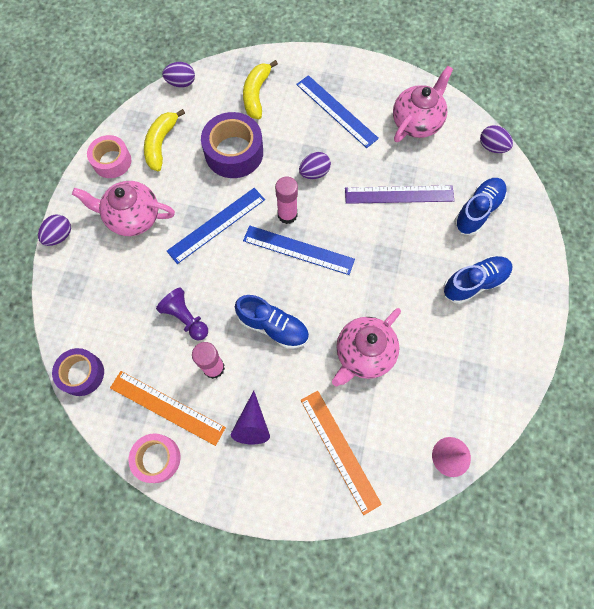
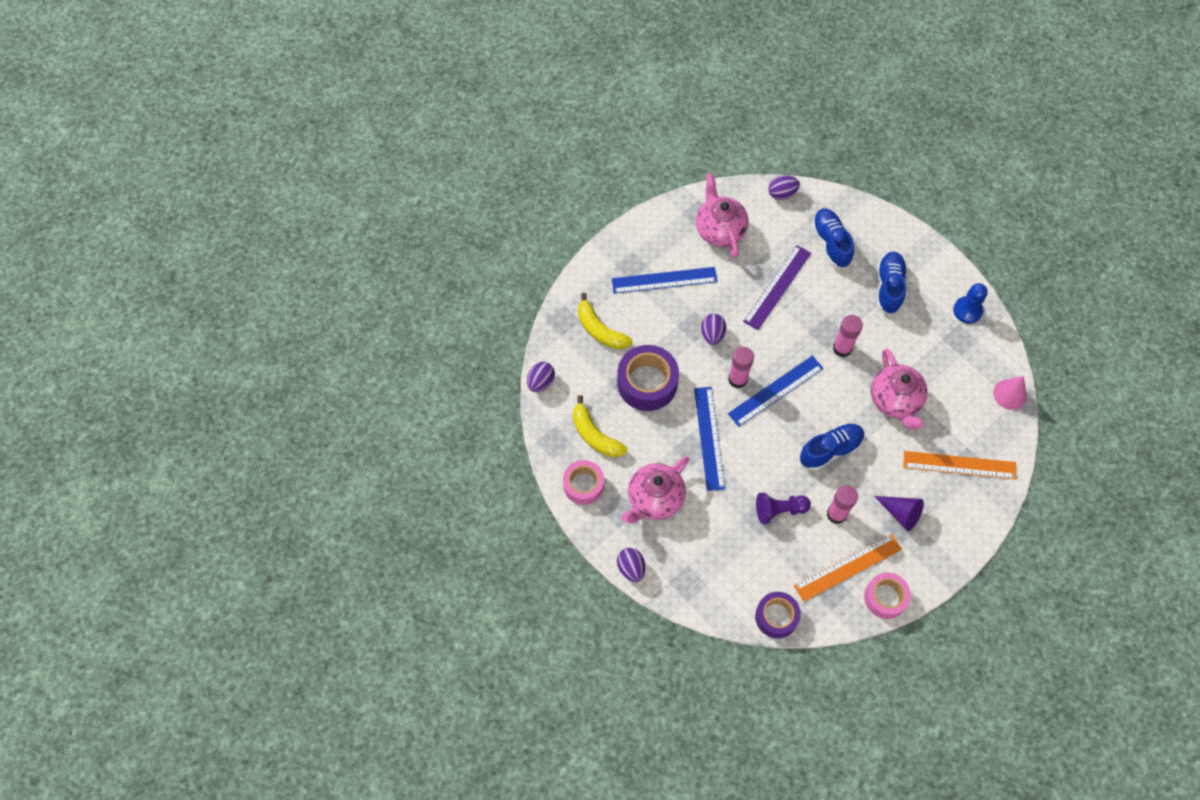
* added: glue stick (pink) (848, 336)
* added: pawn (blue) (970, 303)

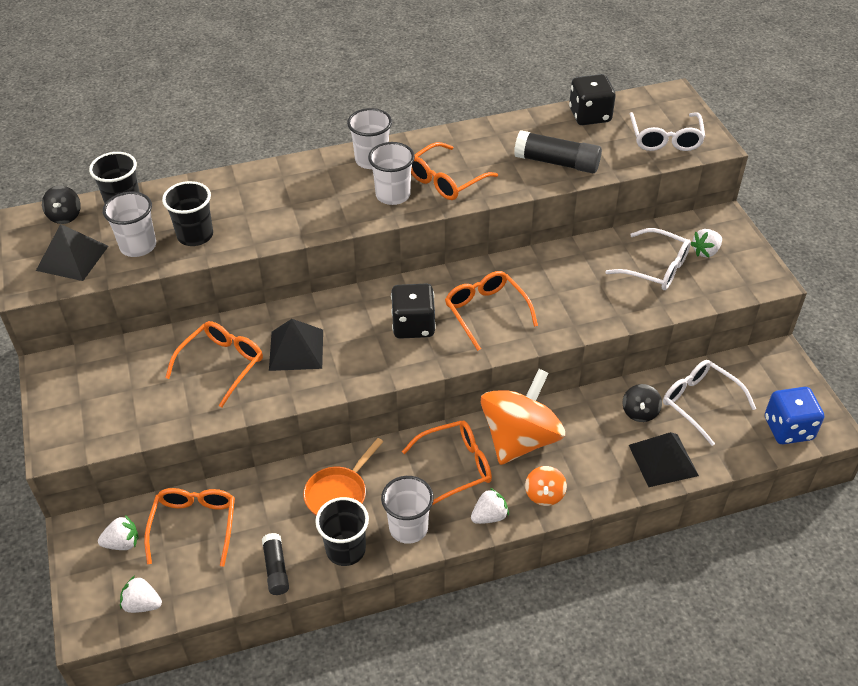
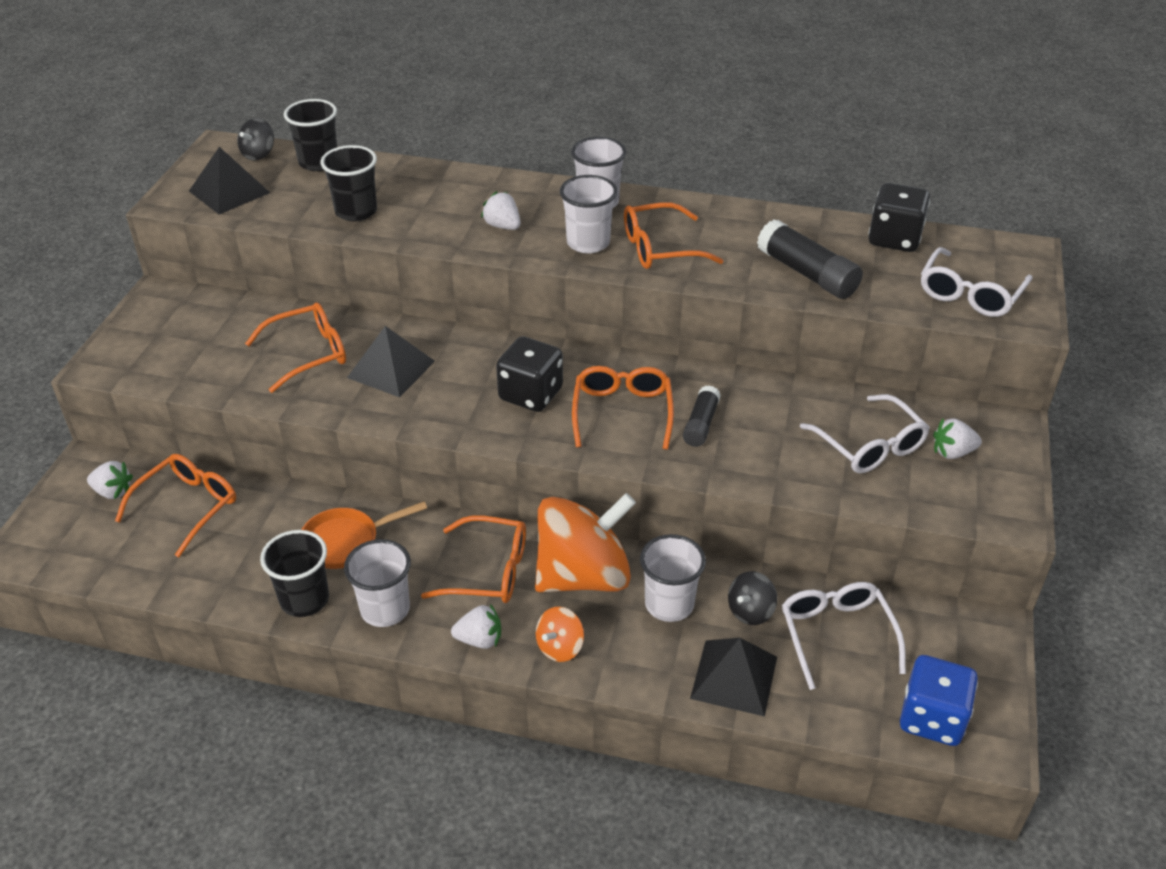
* moved: cup (white) (129, 224) to (673, 578)
* moved: strawberry (white) (141, 594) to (501, 210)
* moved: glue stick (black) (275, 564) to (702, 416)

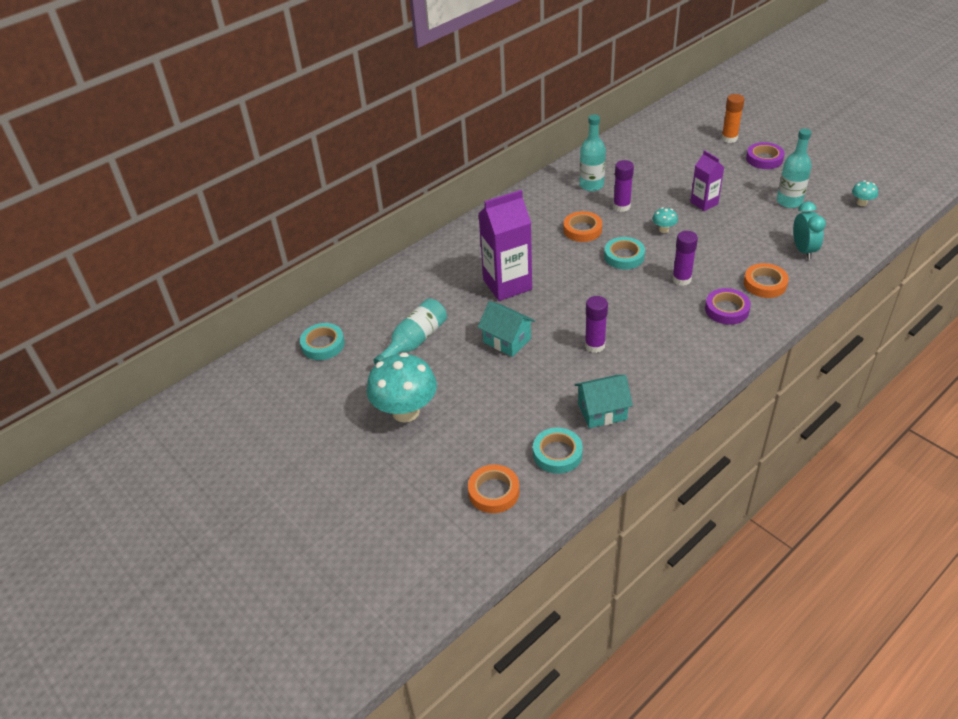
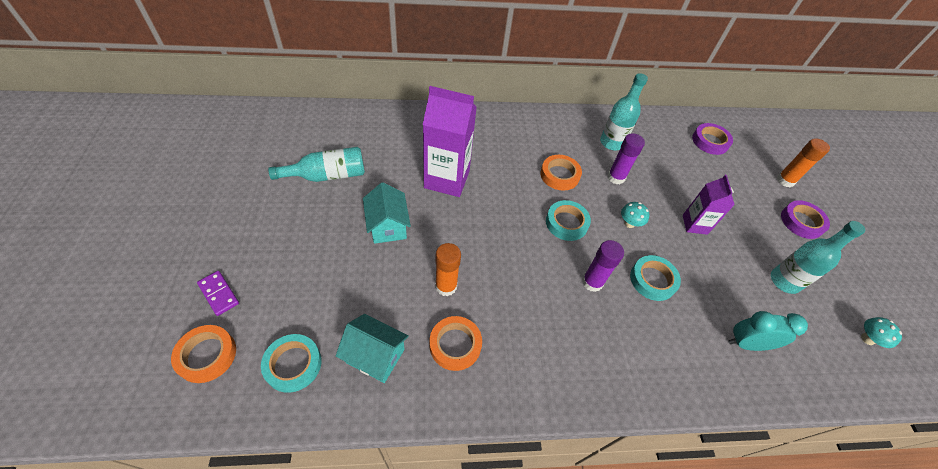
* moved: tape (turquoise) (322, 341) to (655, 278)
* removed: mushroom (turquoise) (401, 387)
* recoloured: glue stick (purple) (596, 324) to glue stick (orange) (448, 269)
* moved: tape (purple) (728, 306) to (712, 139)
* moved: tape (orange) (766, 280) to (455, 343)
* turned: clock (turquoise) (809, 230) = (768, 331) 120 degrees counterclockwise
* added: domino (purple) (218, 293)

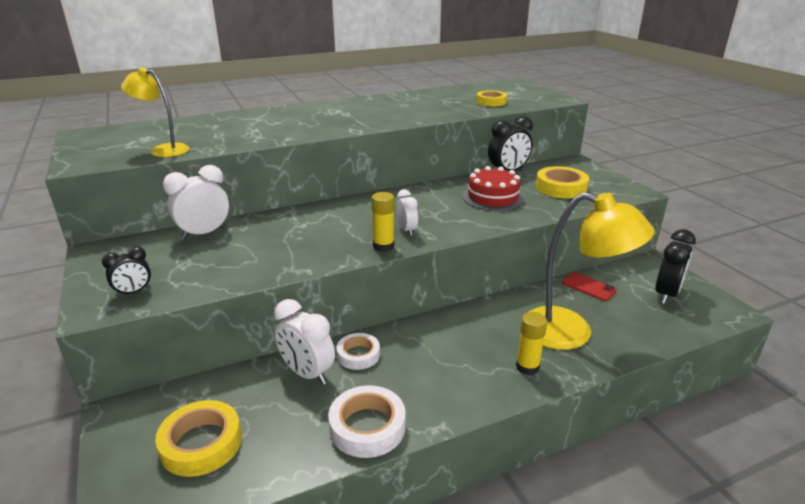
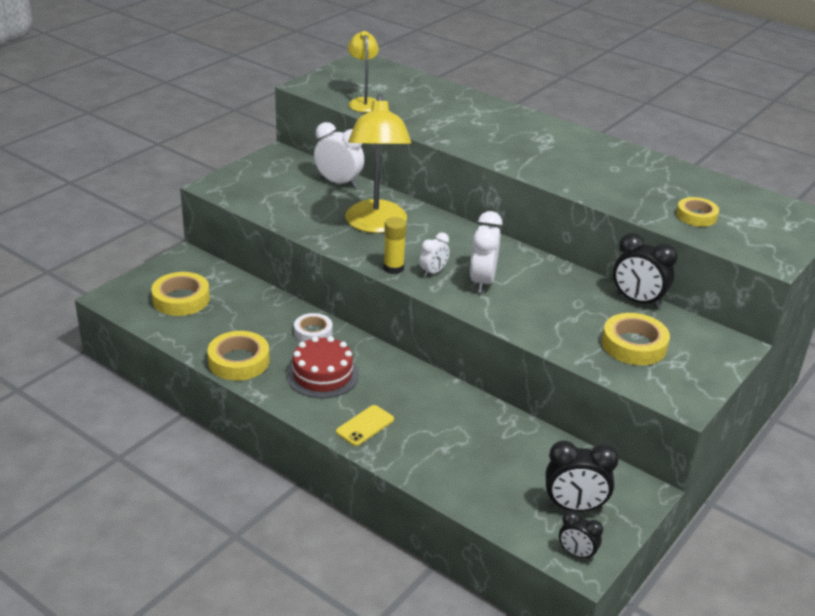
* moved: clock (black) (126, 271) to (581, 535)
* moved: clock (white) (304, 342) to (486, 252)
* recoloured: tape (white) (367, 421) to tape (yellow) (238, 356)
* moved: cake (red) (493, 188) to (323, 367)
* replaced: glue stick (yellow) (531, 343) to phone (yellow) (365, 425)
* moved: lamp (yellow) (592, 271) to (378, 163)
* removed: phone (red) (589, 286)

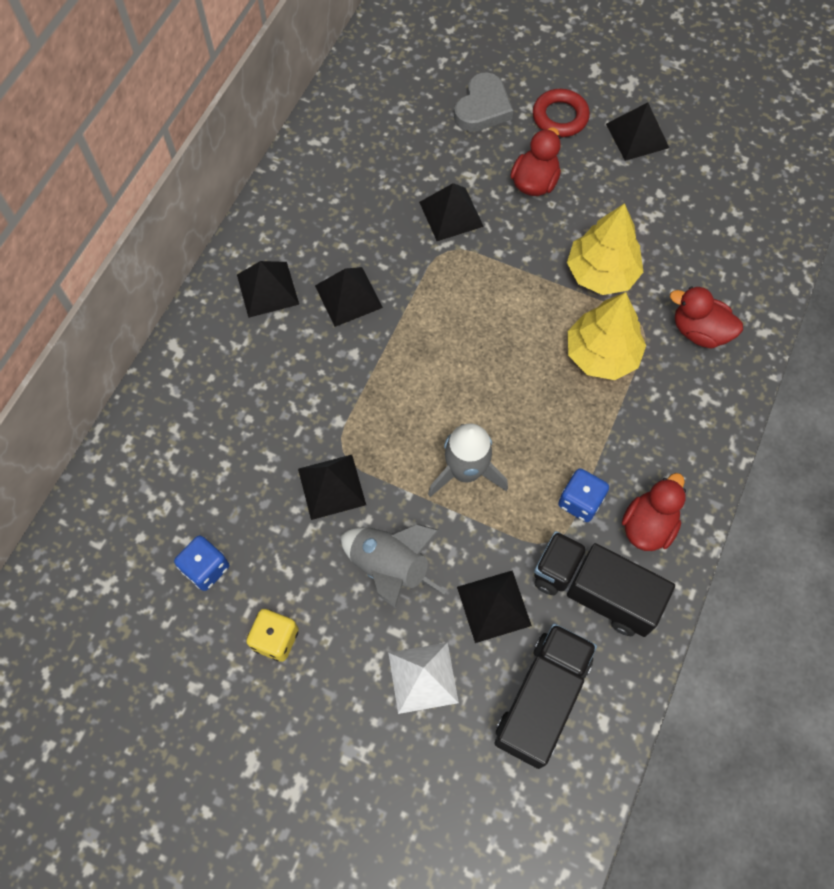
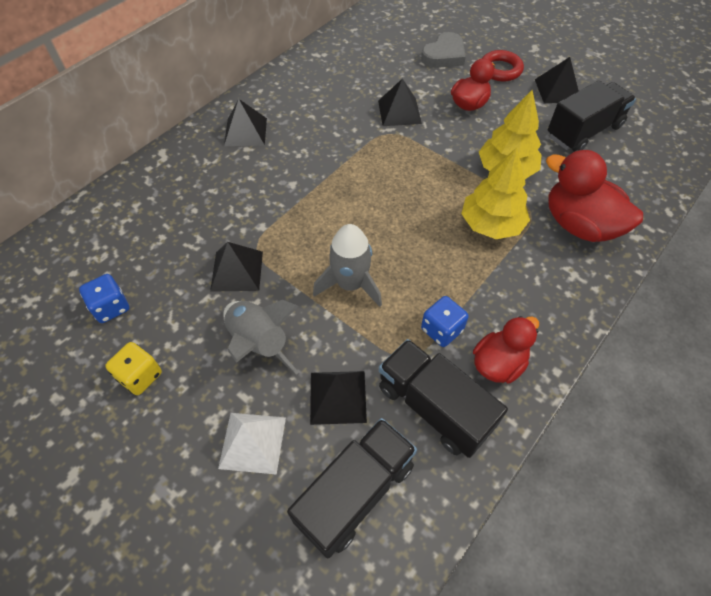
* removed: pyramid (black) (349, 297)
* resized: duck (red) (706, 317) = (594, 196) x1.56
* added: truck (black) (592, 116)

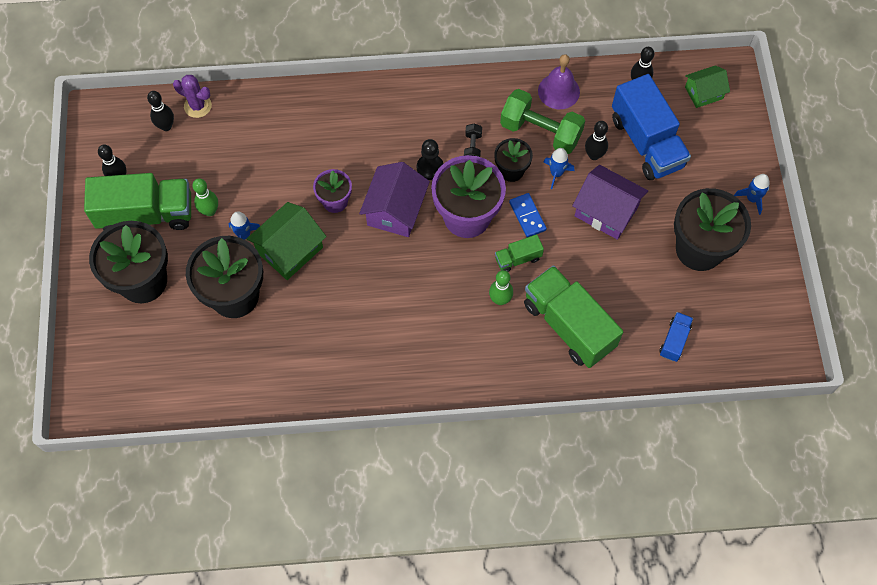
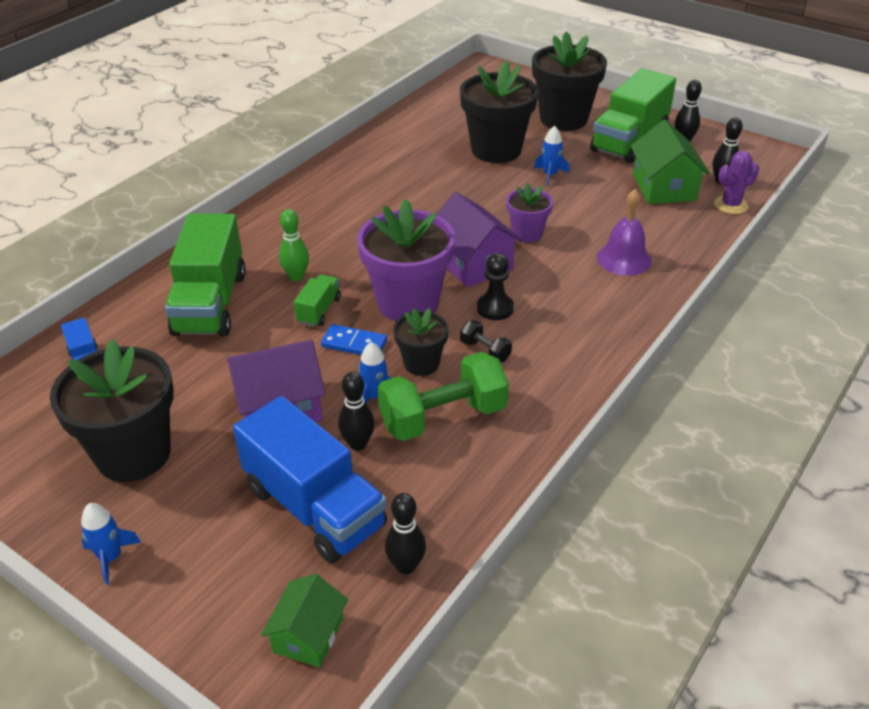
* removed: bowling pin (green) (205, 197)
* moved: house (green) (287, 241) to (670, 162)
* turned: truck (green) (573, 316) = (205, 275) 90 degrees clockwise
* moved: bell (purple) (559, 81) to (624, 232)
* turned: truck (blue) (651, 127) = (310, 480) 150 degrees counterclockwise

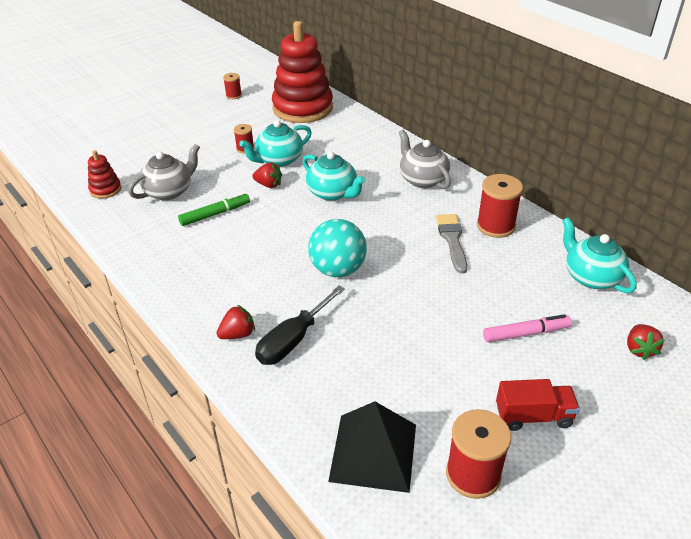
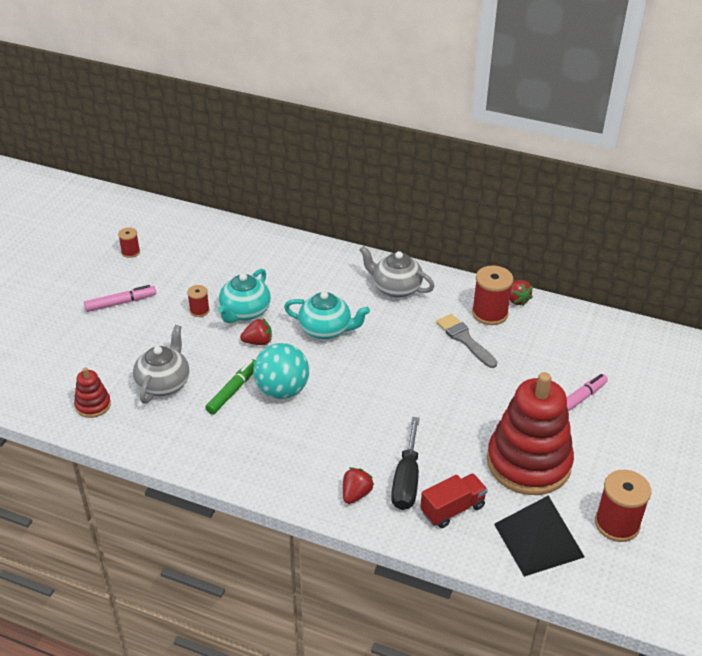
* moved: stacking toy (red) (302, 72) to (530, 433)
* moved: ball (turquoise) (337, 248) to (281, 371)
* moved: truck (red) (538, 405) to (454, 500)
* removed: teapot (turquoise) (599, 255)
* moved: strawberry (red) (646, 342) to (521, 293)
* added: marker (pink) (120, 298)

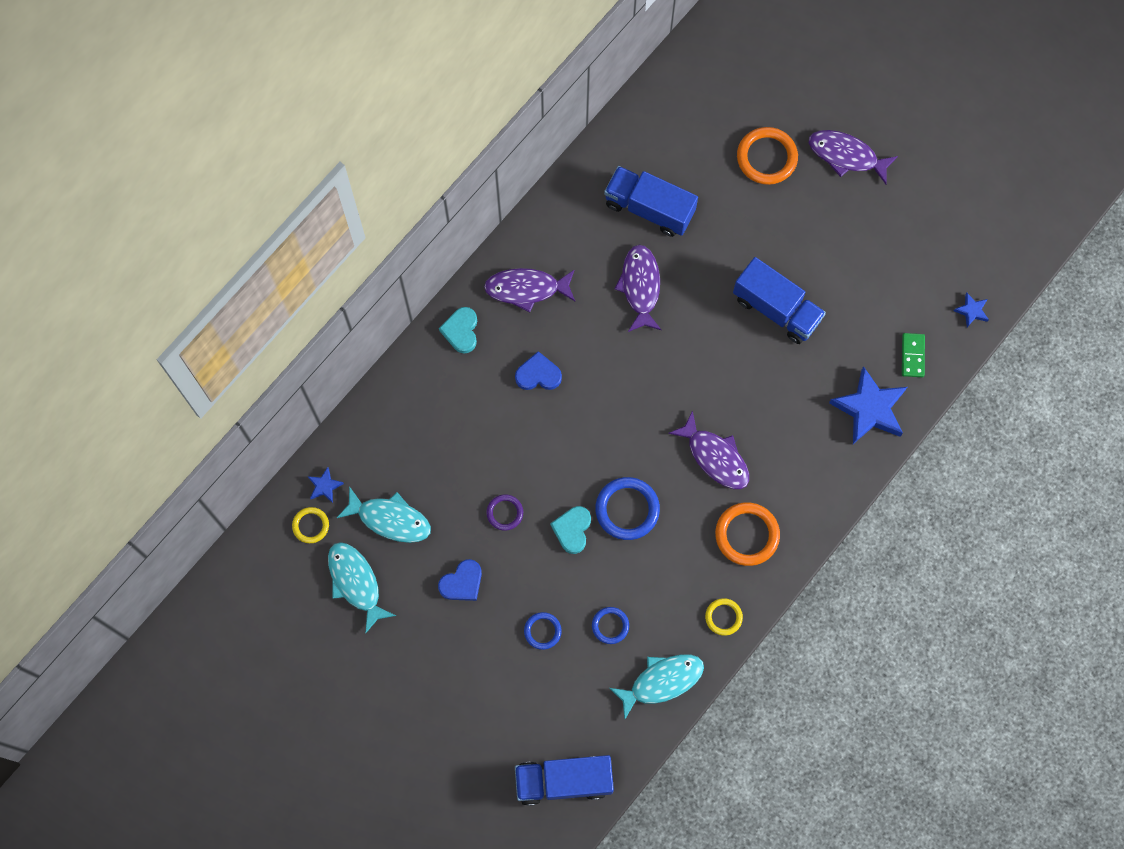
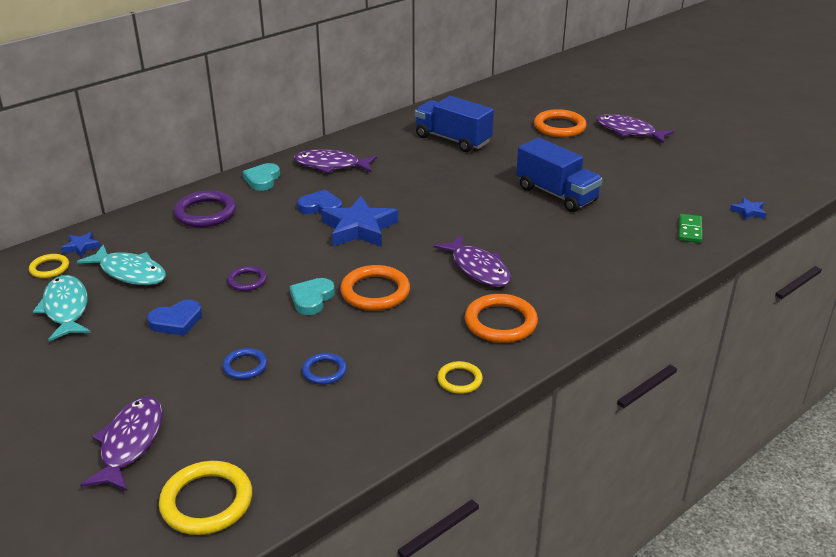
* replaced: truck (blue) (564, 780) to ring (yellow) (205, 498)
* recoloured: ring (blue) (627, 508) to ring (orange) (375, 288)
* removed: fish (turquoise) (656, 686)
* moved: fish (purple) (638, 288) to (121, 444)
* moved: star (blue) (868, 405) to (359, 221)
* added: ring (purple) (205, 209)

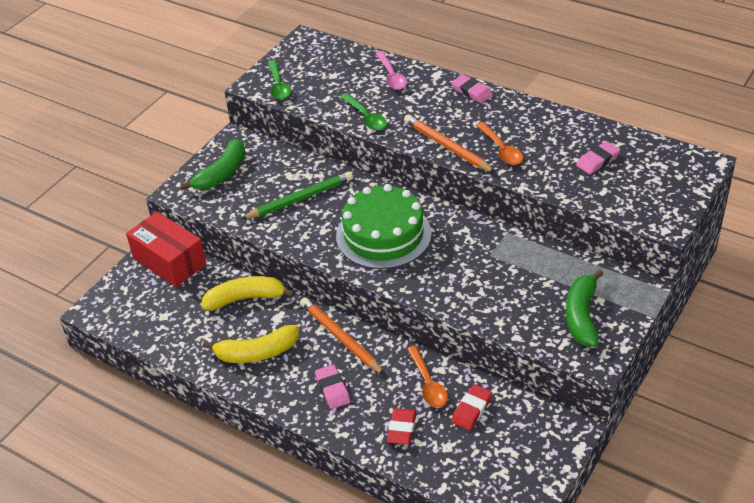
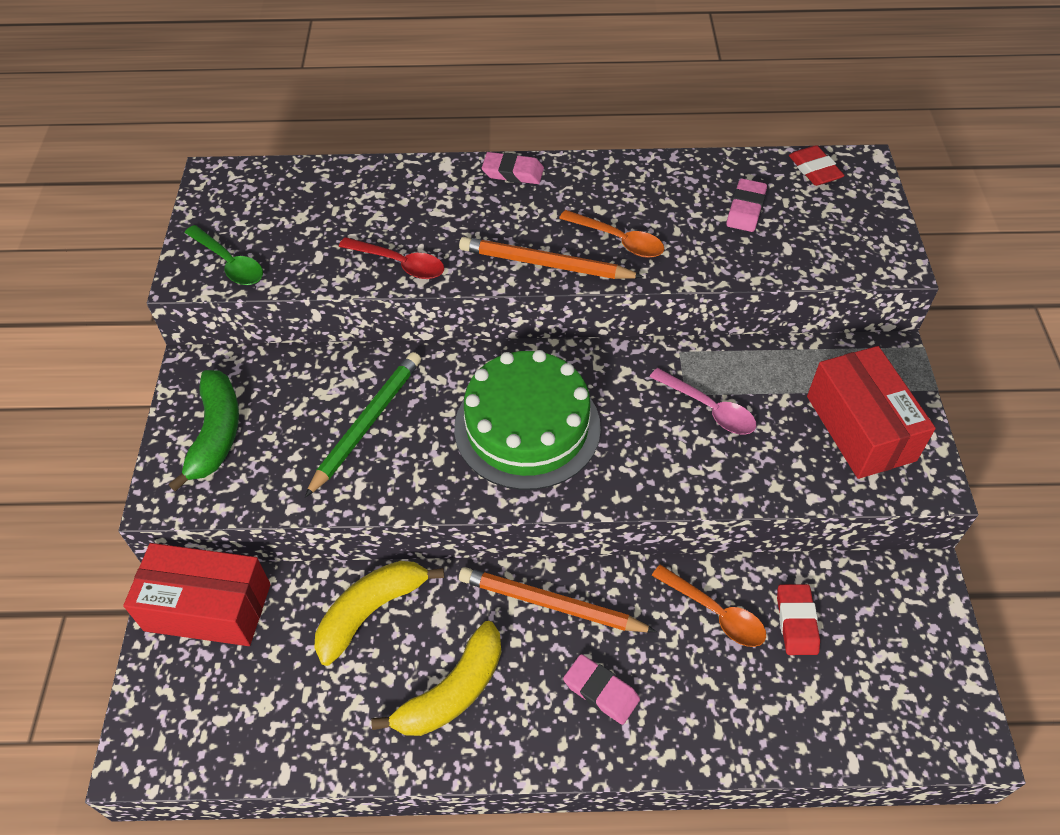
* recoloured: spoon (green) (363, 112) to spoon (red) (391, 258)
* moved: spoon (pink) (391, 70) to (703, 401)
* moved: eraser (red) (401, 426) to (817, 165)
* replaced: banana (green) (585, 308) to box (red) (871, 412)

